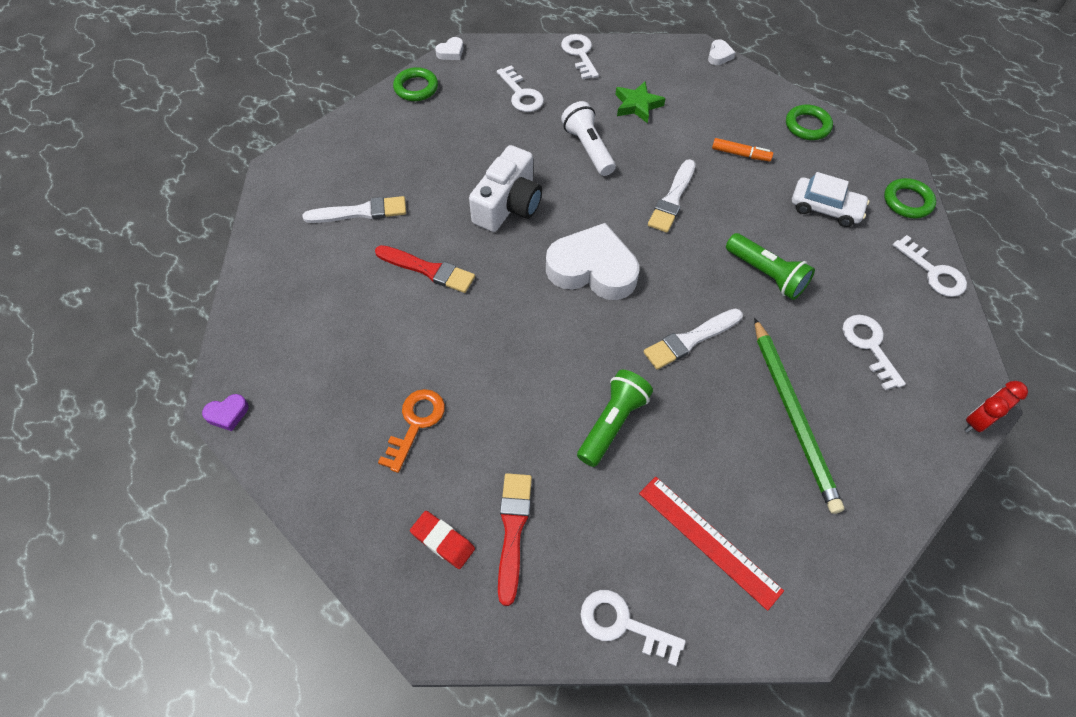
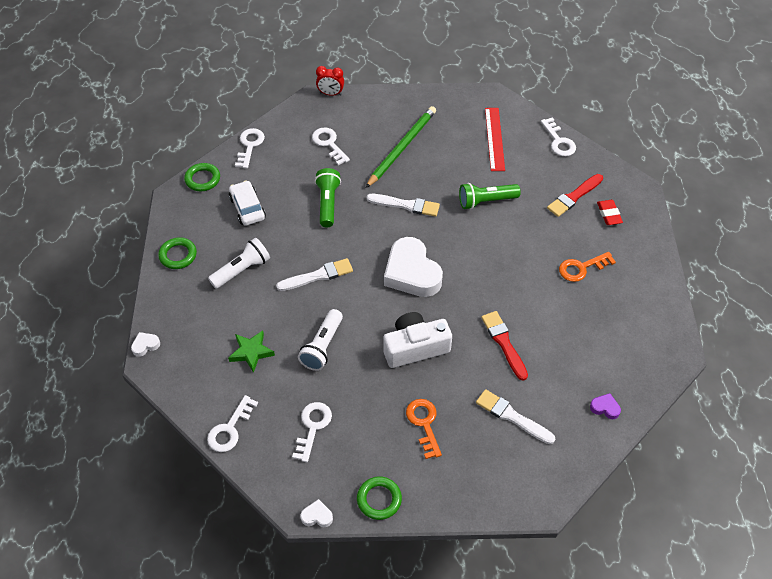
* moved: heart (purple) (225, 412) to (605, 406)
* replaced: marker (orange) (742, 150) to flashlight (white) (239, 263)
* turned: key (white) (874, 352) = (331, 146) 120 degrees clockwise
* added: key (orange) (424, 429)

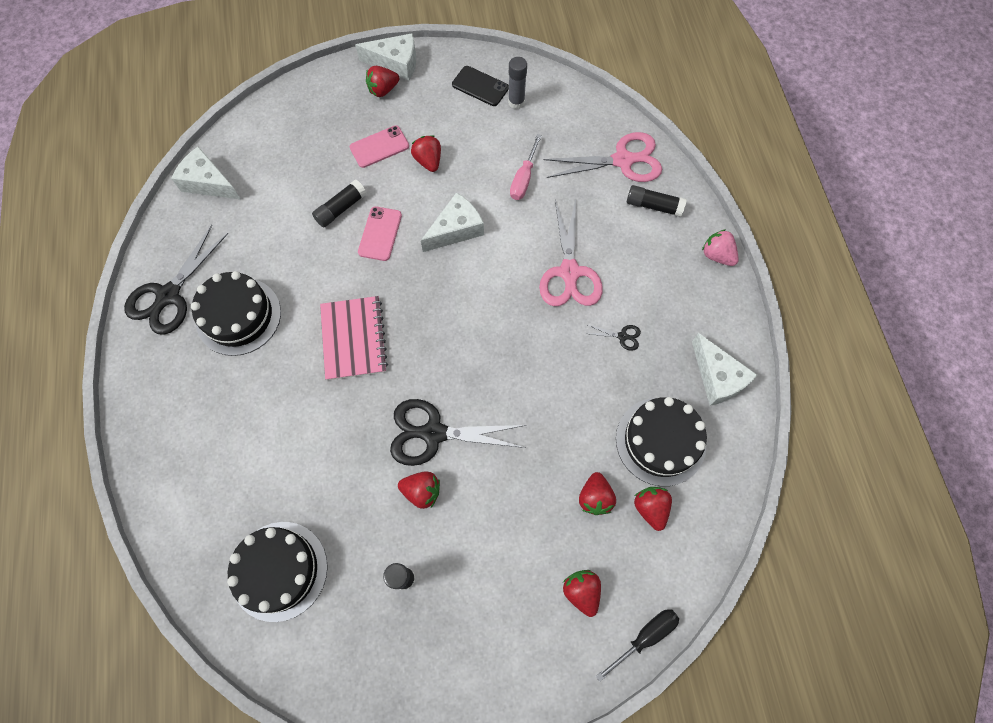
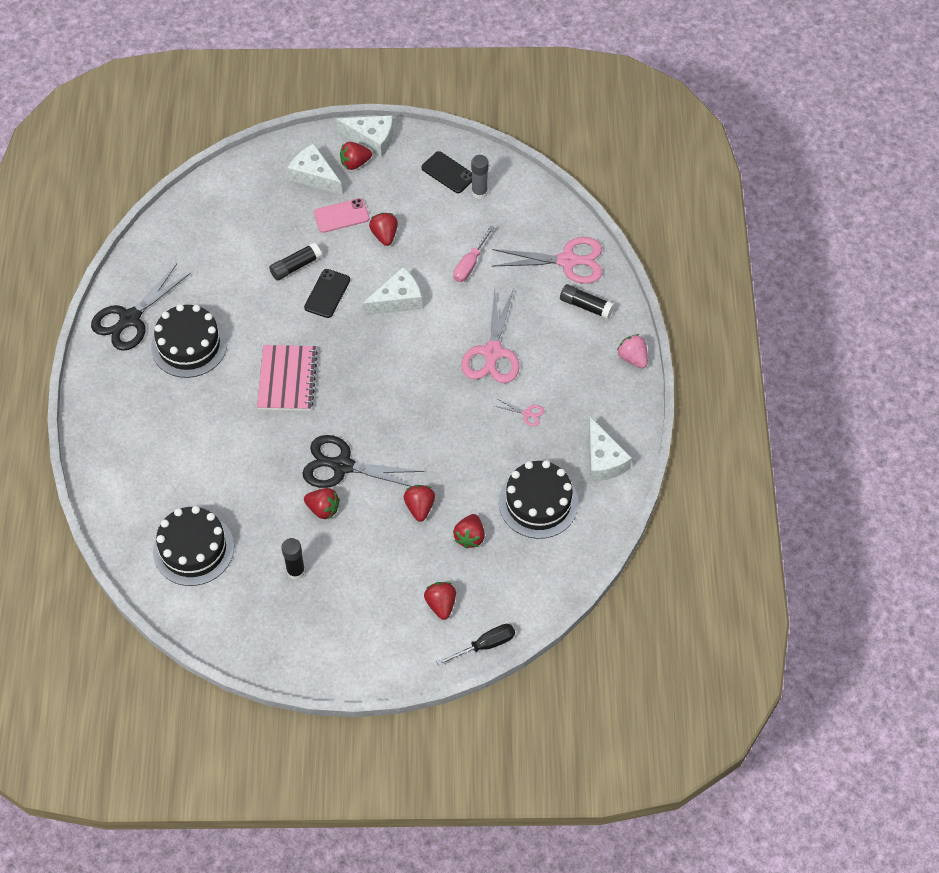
* moved: cheese (white) (205, 172) to (315, 169)
* recoloured: phone (pink) (380, 233) to phone (black) (327, 293)
* recoloured: scissors (black) (614, 338) to scissors (pink) (519, 412)
* moved: strawberry (red) (653, 509) to (419, 503)

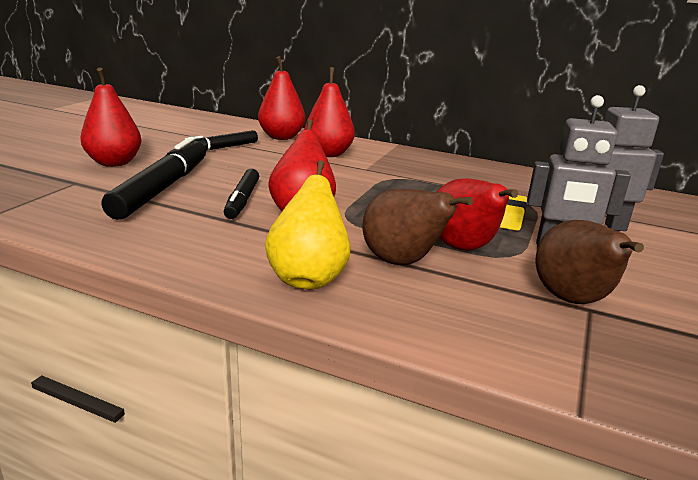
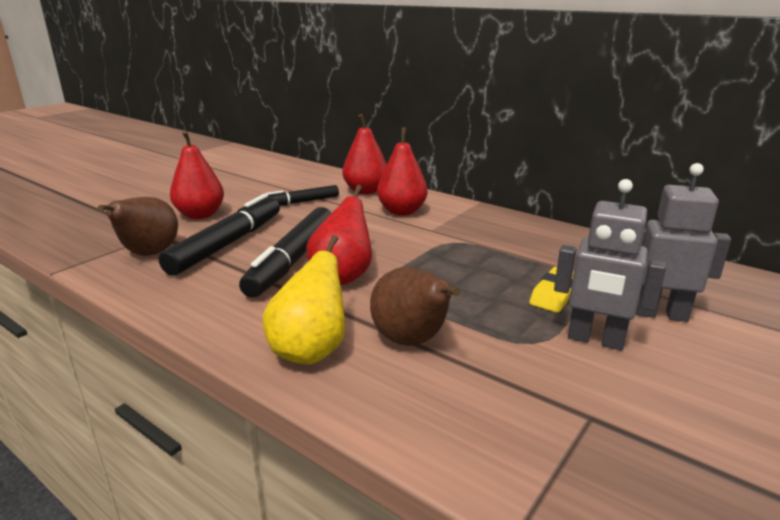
* resized: marker (black) (241, 194) = (285, 252) x1.72
* removed: pear (red) (477, 214)
* moved: pear (brown) (589, 262) to (138, 226)

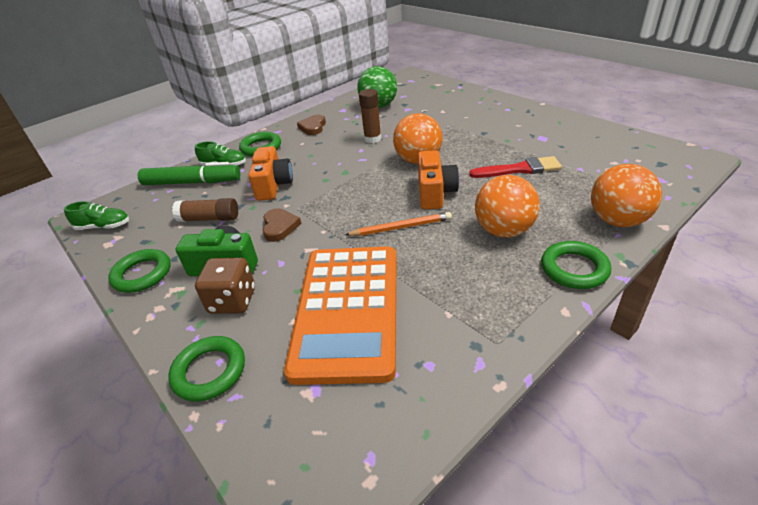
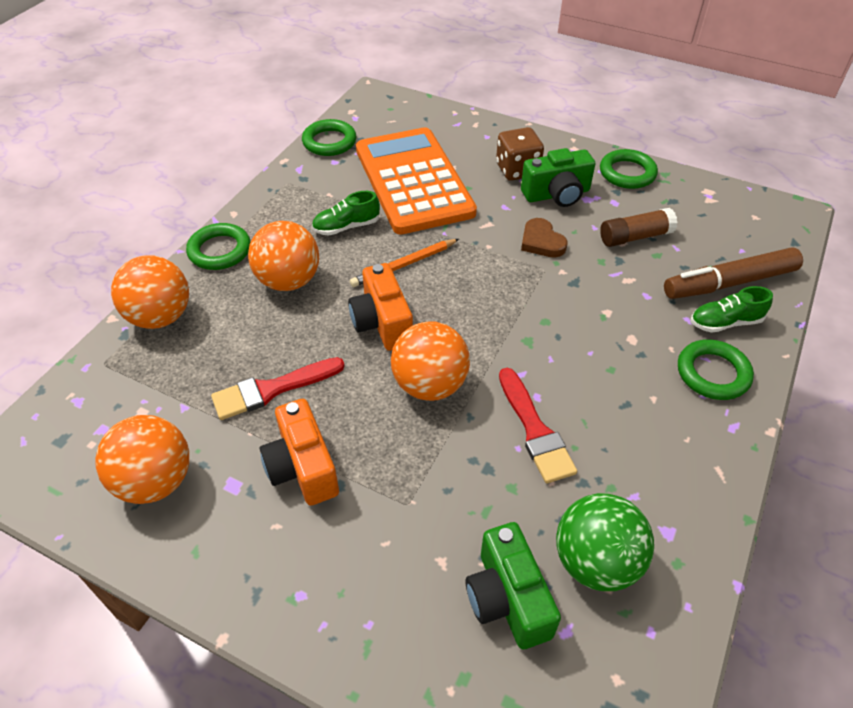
* moved: shoe (green) (96, 215) to (346, 213)
* recoloured: marker (green) (189, 173) to marker (brown) (733, 273)
* moved: ring (green) (207, 369) to (329, 137)
* moved: camera (orange) (270, 173) to (299, 452)
* removed: heart (brown) (311, 125)
* replaced: glue stick (brown) (370, 116) to brush (red) (538, 425)
* added: ball (orange) (142, 459)
* added: camera (green) (513, 586)

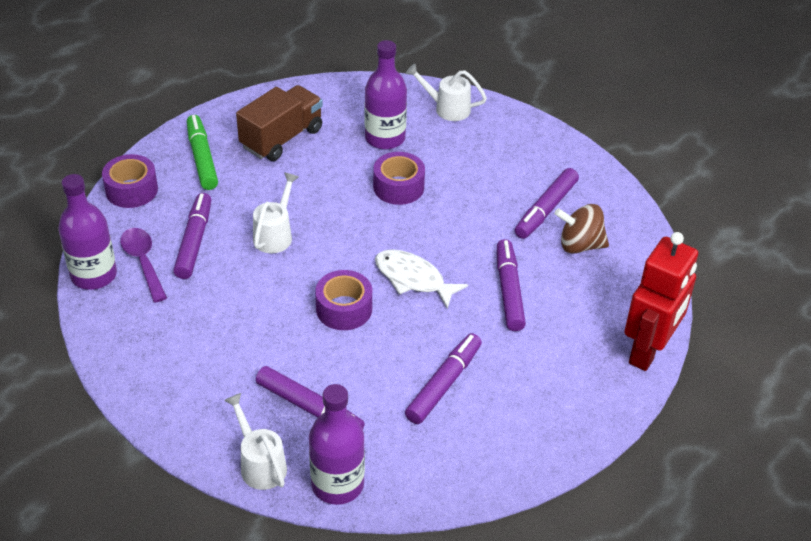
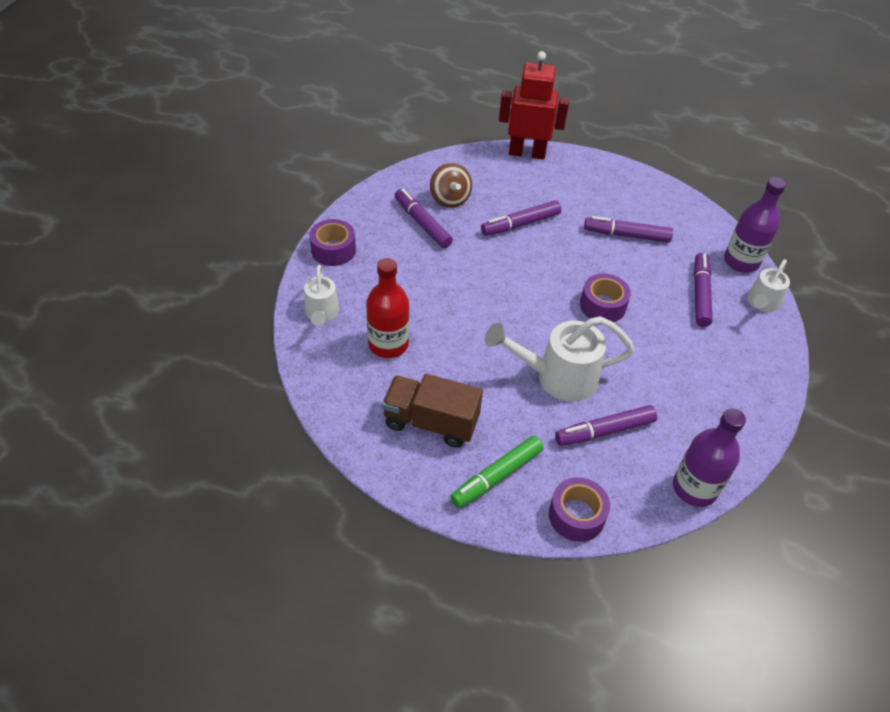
* removed: spoon (purple) (143, 265)
* resized: watering can (white) (276, 212) = (560, 359) x1.68
* recoloured: bottle (purple) (386, 94) to bottle (red) (388, 308)
* moved: tape (purple) (399, 178) to (332, 242)
* removed: fish (white) (421, 279)
* turned: marker (purple) (547, 203) = (424, 218) 135 degrees counterclockwise

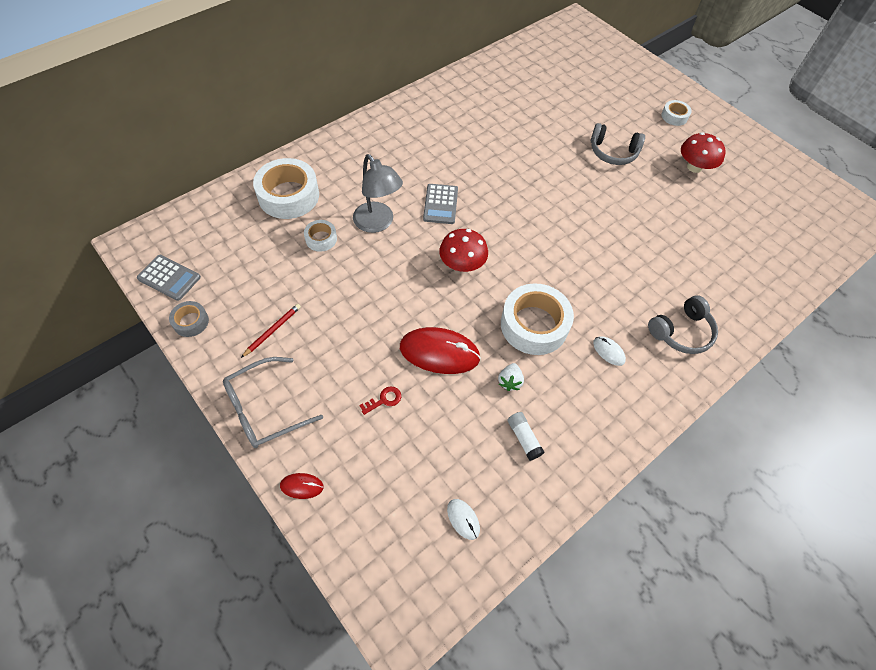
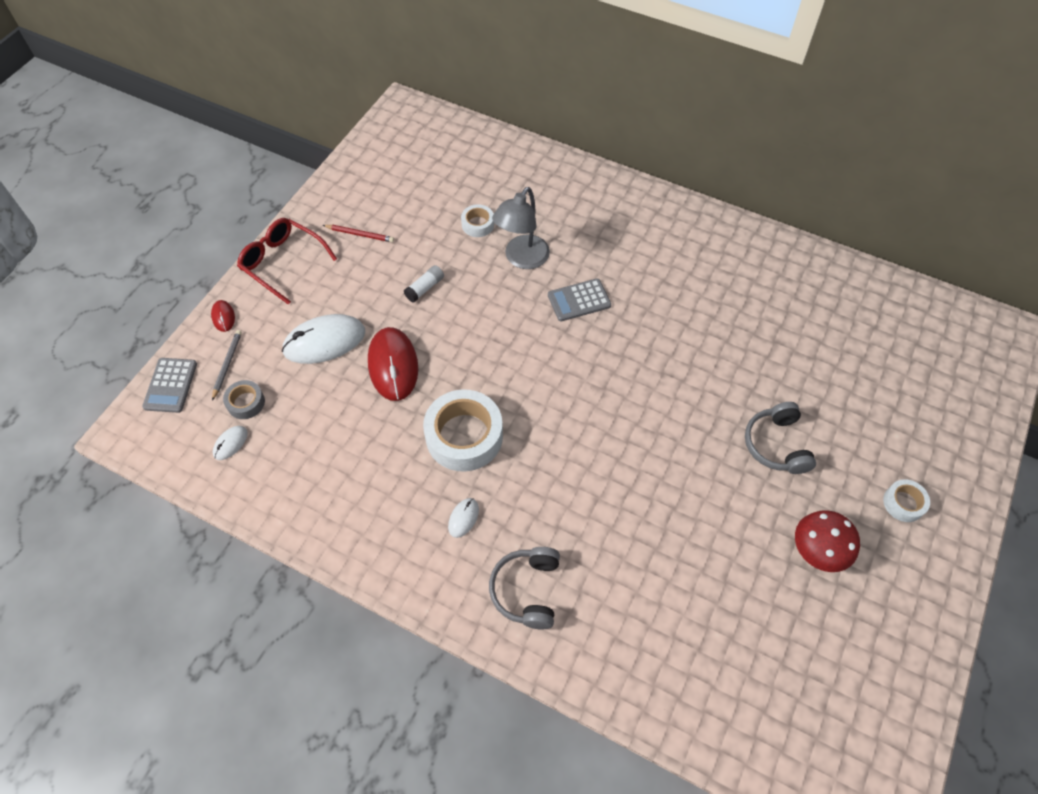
* moved: calculator (grey) (169, 278) to (169, 385)
* moved: tape (grey) (189, 319) to (244, 399)
* recoloured: glasses (grey) (273, 402) to glasses (red) (287, 261)
* removed: tape (white) (286, 188)
* replaced: key (red) (380, 401) to mouse (white) (323, 339)
* removed: mushroom (red) (463, 250)
* removed: strawberry (white) (511, 377)
* moved: glue stick (white) (526, 436) to (423, 283)
* turned: headphones (grey) (683, 325) = (524, 588) 60 degrees clockwise
* added: pencil (grey) (227, 365)

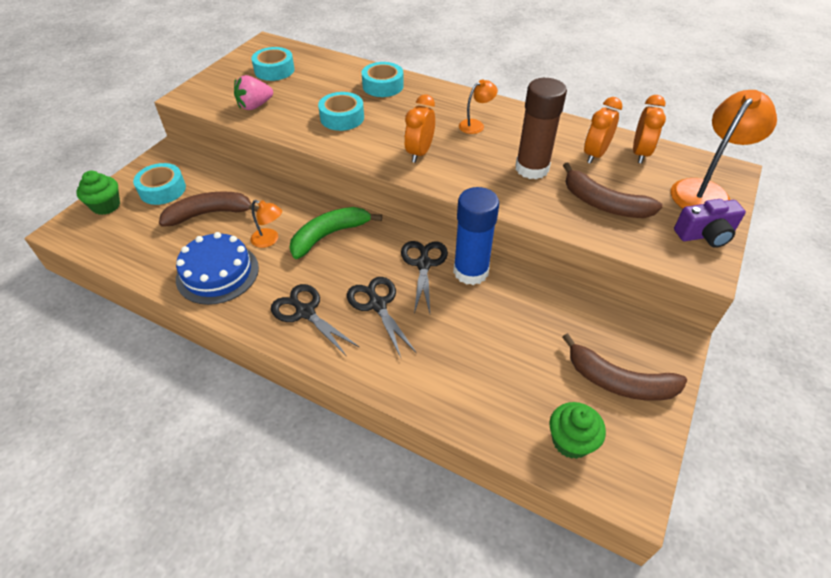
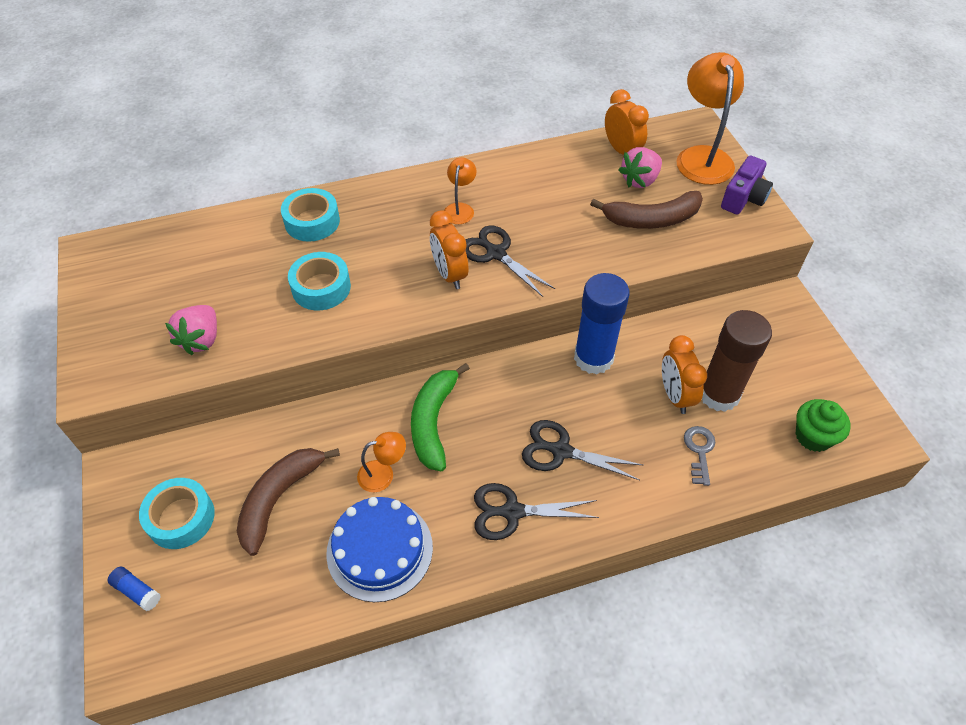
* replaced: cupcake (green) (98, 193) to glue stick (blue) (133, 589)
* removed: tape (turquoise) (273, 64)
* moved: scissors (black) (424, 277) to (510, 261)
* moved: glue stick (brown) (541, 128) to (737, 361)
* removed: banana (brown) (624, 367)
* moved: clock (orange) (603, 130) to (684, 374)
* added: strawberry (pink) (640, 167)
* added: key (grey) (700, 456)

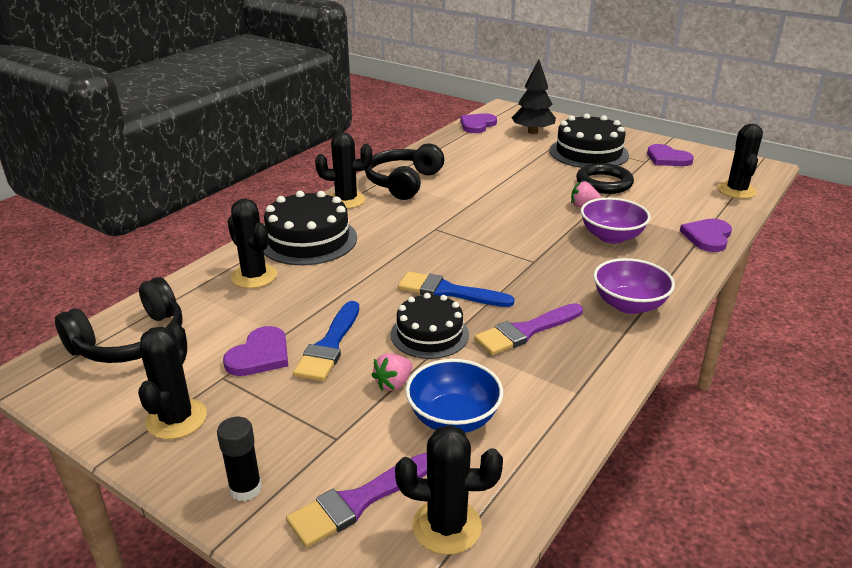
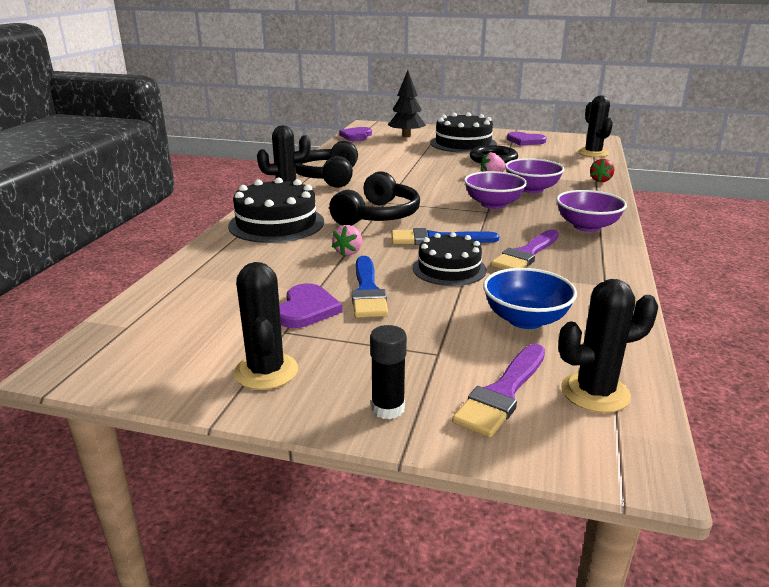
* moved: headphones (black) (119, 320) to (374, 198)
* removed: cactus (black) (252, 243)
* moved: strawberry (pink) (391, 372) to (347, 240)
* replaced: heart (purple) (706, 235) to strawberry (red) (602, 170)
* added: bowl (purple) (495, 190)

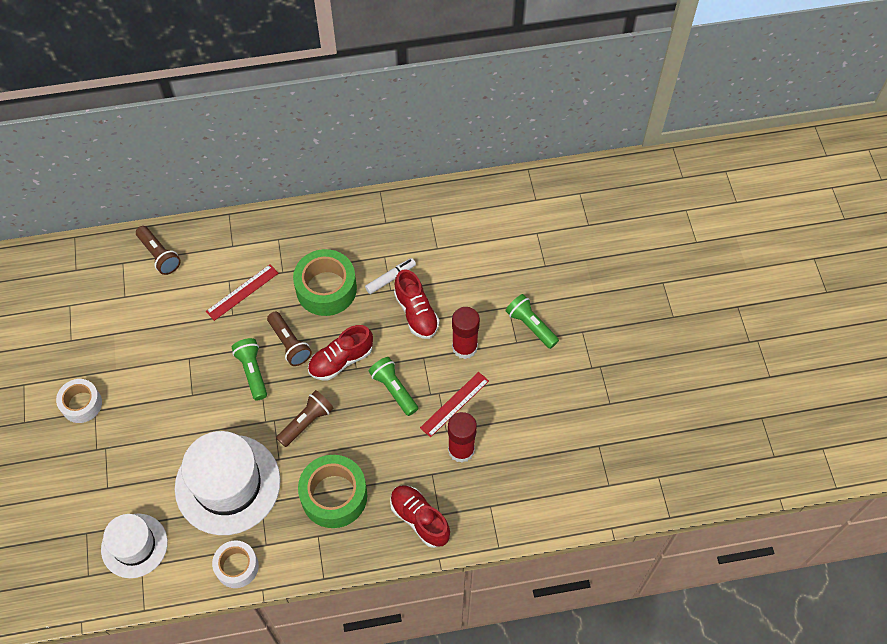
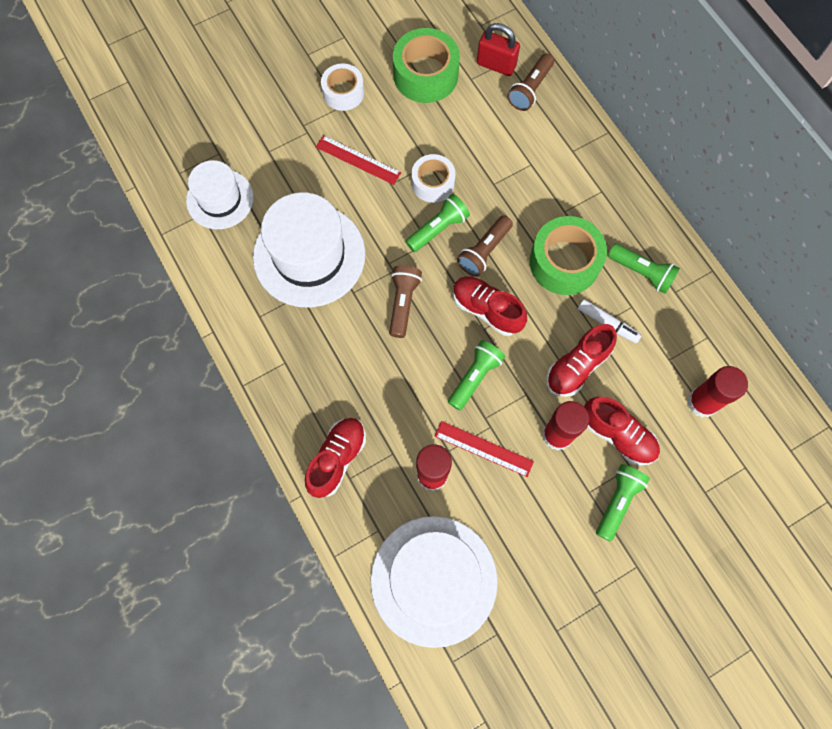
* moved: ruler (red) (242, 292) to (358, 160)
* moved: tape (white) (235, 564) to (433, 178)
* turned: flashlight (brown) (304, 418) = (405, 301) 105 degrees counterclockwise
* moved: tape (green) (332, 491) to (426, 65)
* added: hat (white) (434, 582)
* added: padlock (red) (498, 49)
* added: shoe (red) (622, 431)
* added: flashlight (green) (644, 269)
* added: glue stick (red) (717, 391)

